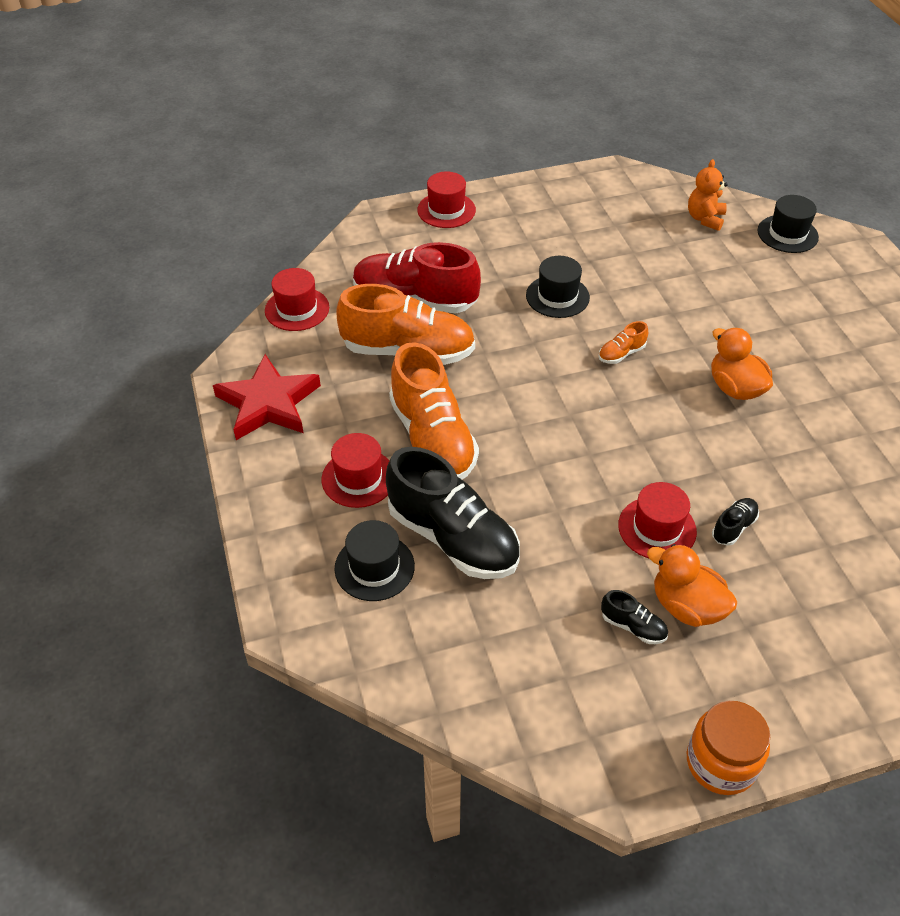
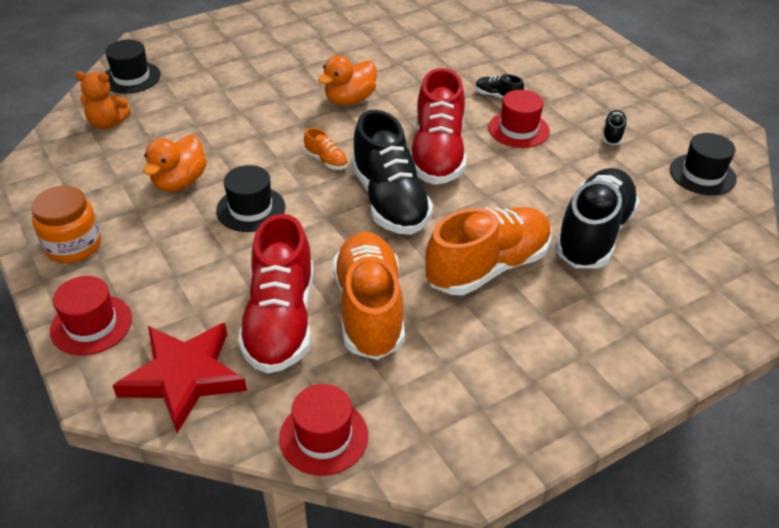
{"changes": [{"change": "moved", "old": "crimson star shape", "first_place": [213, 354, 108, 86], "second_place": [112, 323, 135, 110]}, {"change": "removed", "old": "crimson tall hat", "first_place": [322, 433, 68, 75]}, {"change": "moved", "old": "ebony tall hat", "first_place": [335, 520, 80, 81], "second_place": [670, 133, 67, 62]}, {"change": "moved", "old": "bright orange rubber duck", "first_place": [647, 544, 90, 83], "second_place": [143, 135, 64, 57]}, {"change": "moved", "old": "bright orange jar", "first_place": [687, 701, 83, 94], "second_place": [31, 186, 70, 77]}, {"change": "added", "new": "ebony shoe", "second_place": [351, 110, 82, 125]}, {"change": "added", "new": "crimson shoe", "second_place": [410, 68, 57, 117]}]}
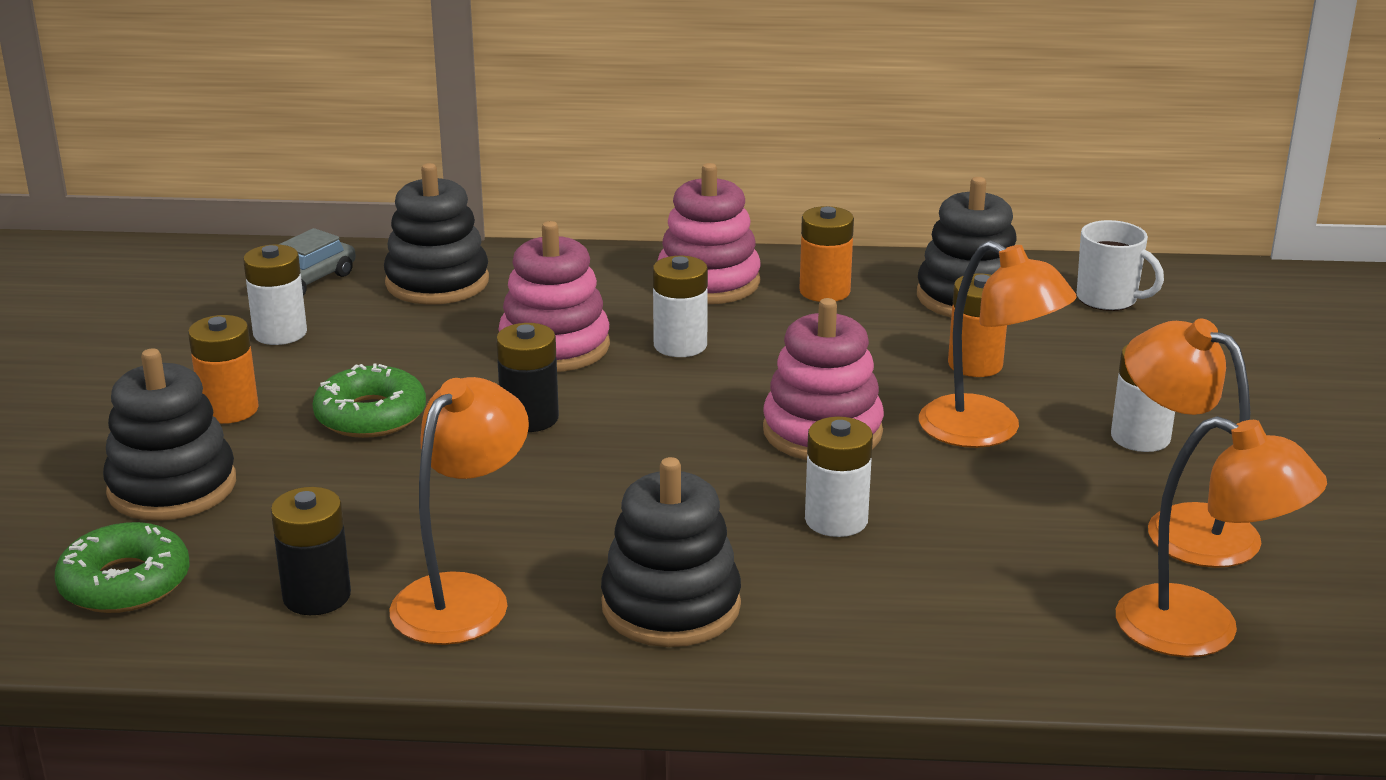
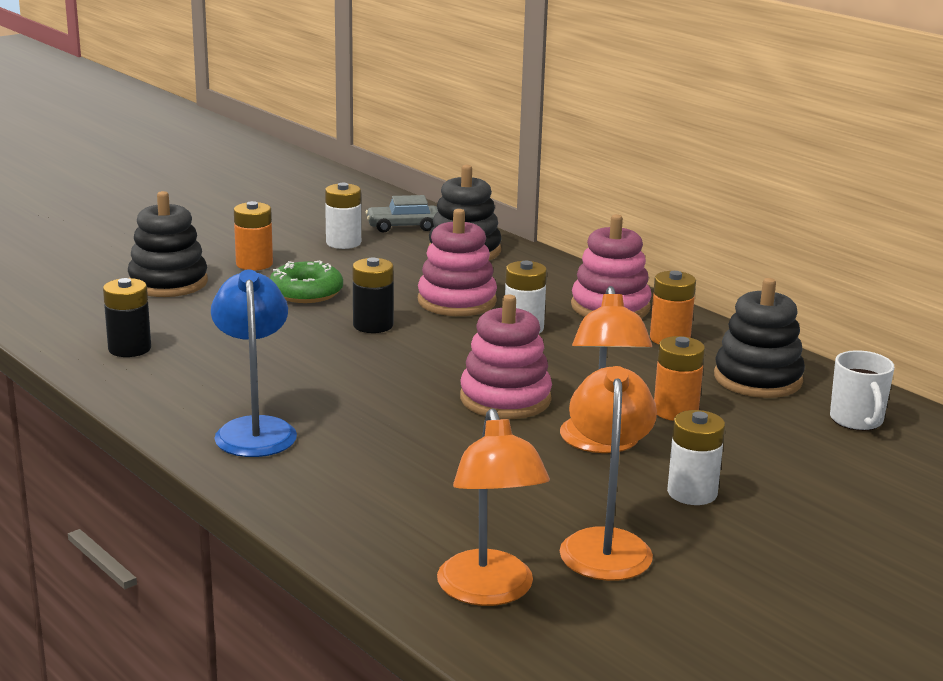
{"changes": [{"change": "removed", "old": "emerald donut", "first_place": [55, 522, 135, 91]}, {"change": "removed", "old": "bright orange reading lamp", "first_place": [389, 377, 140, 268]}, {"change": "replaced", "old": "ebony ring stacker", "new": "cobalt reading lamp", "first_place": [601, 457, 140, 190], "second_place": [211, 269, 86, 188]}, {"change": "removed", "old": "snow-white battery", "first_place": [805, 417, 68, 120]}]}
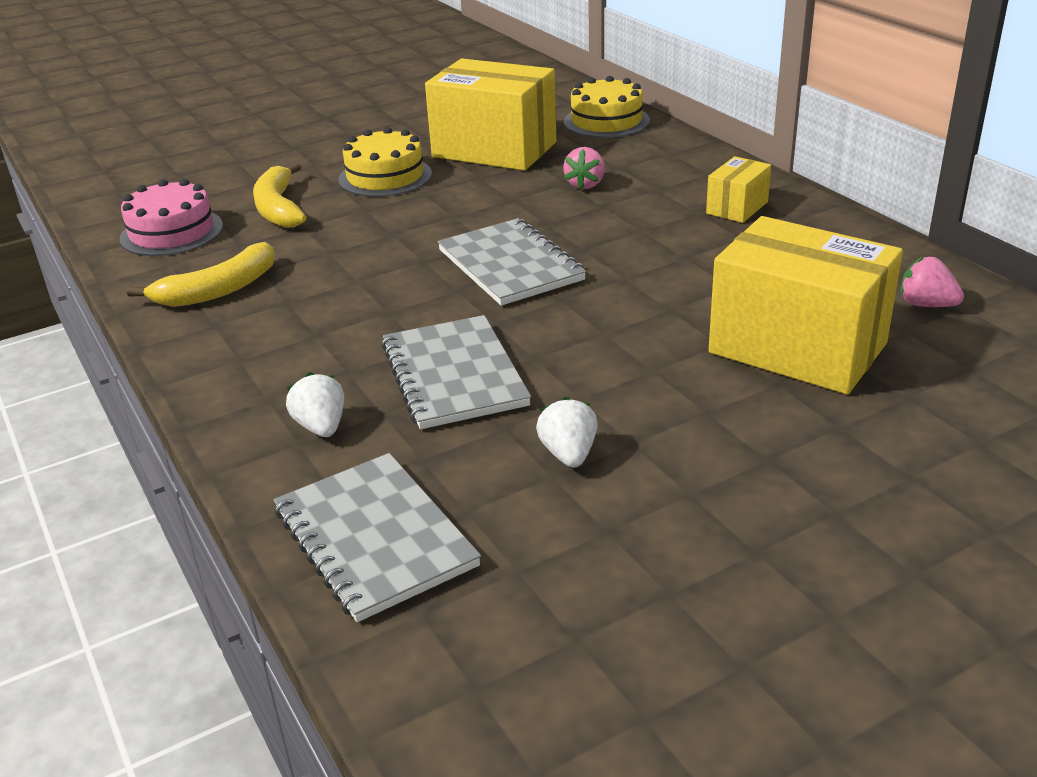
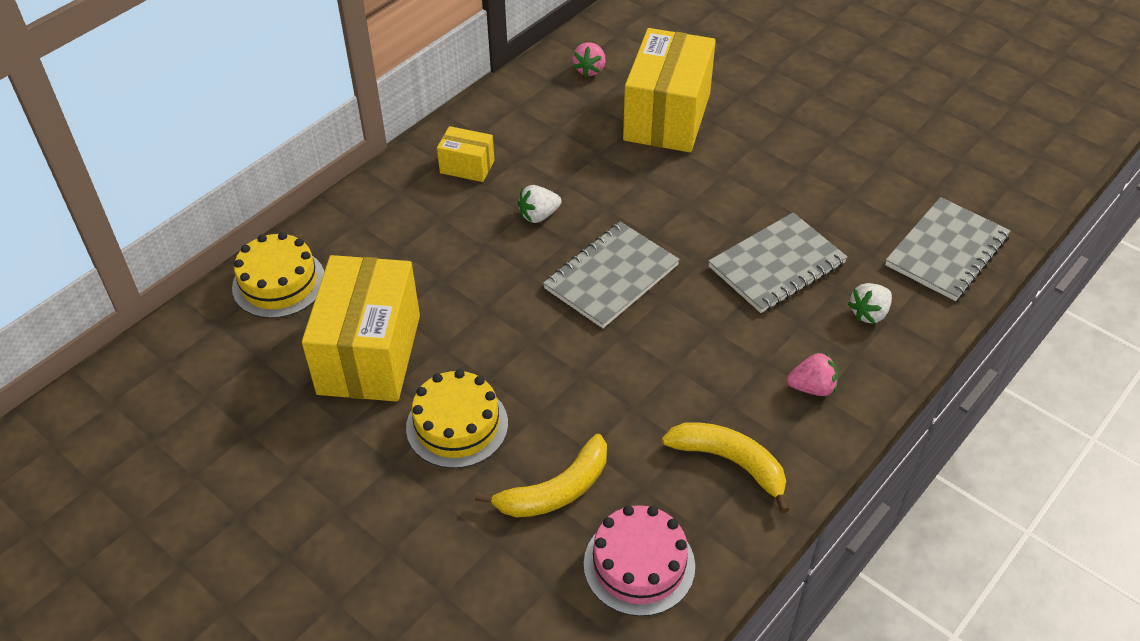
{"changes": [{"change": "moved", "old": "snow-white strawberry", "first_place": [536, 397, 61, 71], "second_place": [518, 185, 44, 38]}, {"change": "moved", "old": "rosy strawberry", "first_place": [563, 147, 42, 42], "second_place": [787, 353, 51, 43]}]}
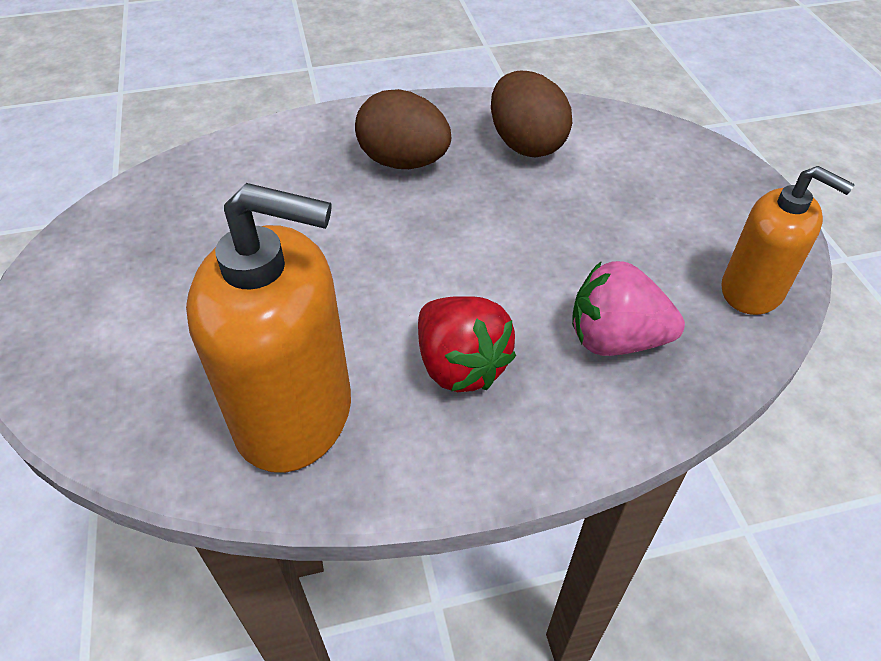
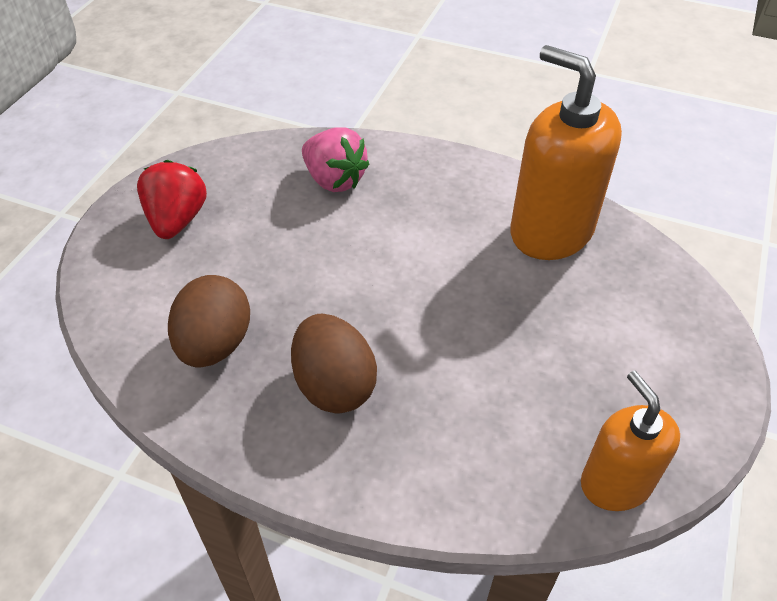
{"changes": [{"change": "moved", "old": "crimson strawberry", "first_place": [418, 296, 98, 96], "second_place": [137, 160, 70, 79]}, {"change": "moved", "old": "bright orange pump bottle", "first_place": [721, 166, 134, 149], "second_place": [581, 371, 99, 140]}]}
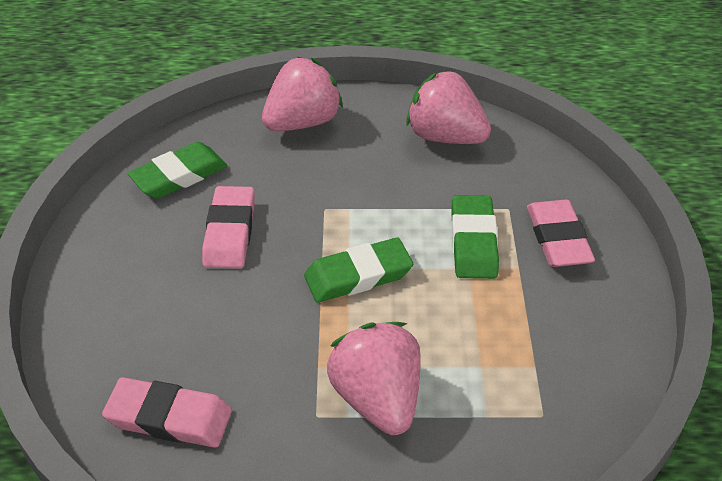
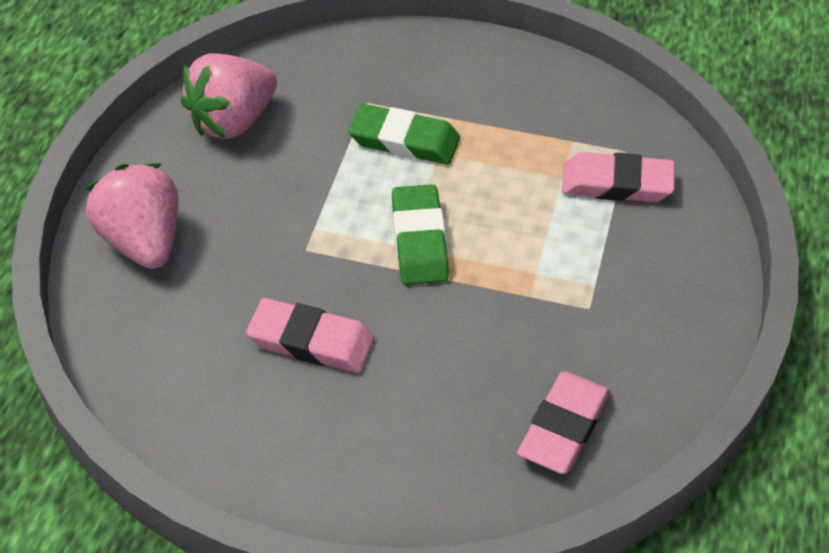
{"changes": [{"change": "removed", "old": "emerald pencil eraser", "first_place": [128, 142, 99, 57]}, {"change": "removed", "old": "rosy strawberry", "first_place": [327, 322, 93, 113]}, {"change": "moved", "old": "rosy pencil eraser", "first_place": [527, 200, 68, 67], "second_place": [562, 152, 113, 50]}]}
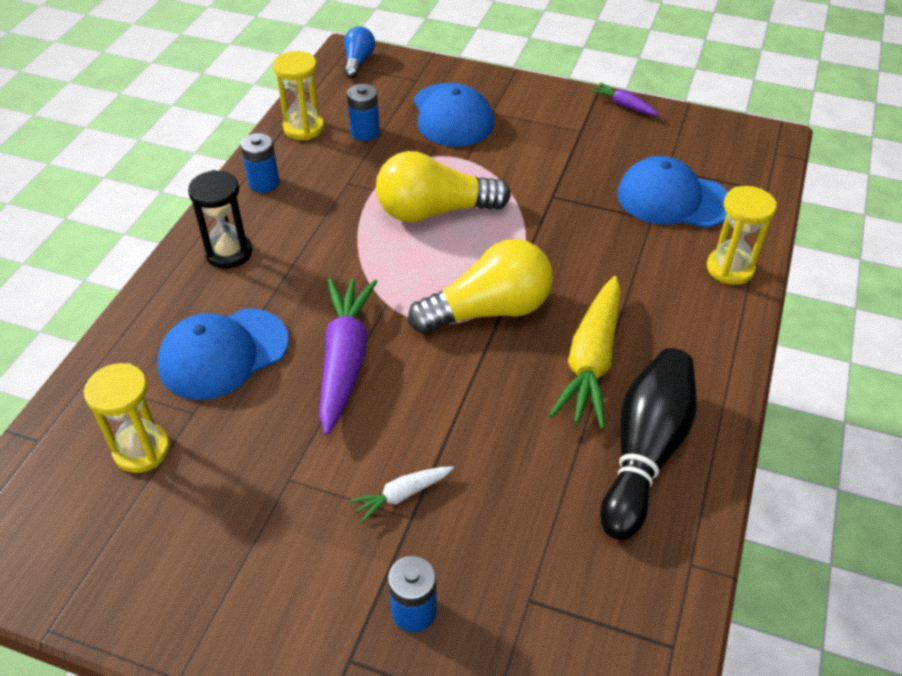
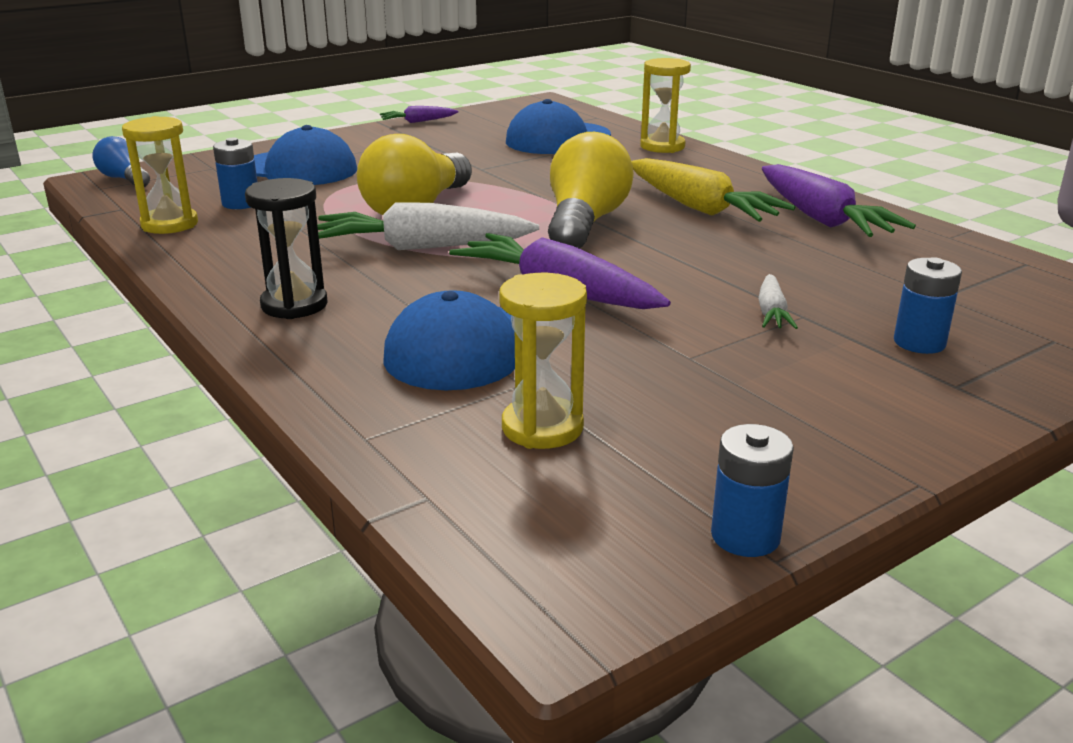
{"changes": [{"change": "moved", "old": "cobalt battery", "first_place": [241, 133, 39, 60], "second_place": [711, 424, 83, 133]}, {"change": "replaced", "old": "ebony bowling pin", "new": "violet root vegetable", "first_place": [600, 348, 97, 192], "second_place": [762, 164, 154, 73]}, {"change": "added", "new": "snow-white root vegetable", "second_place": [317, 202, 222, 48]}]}
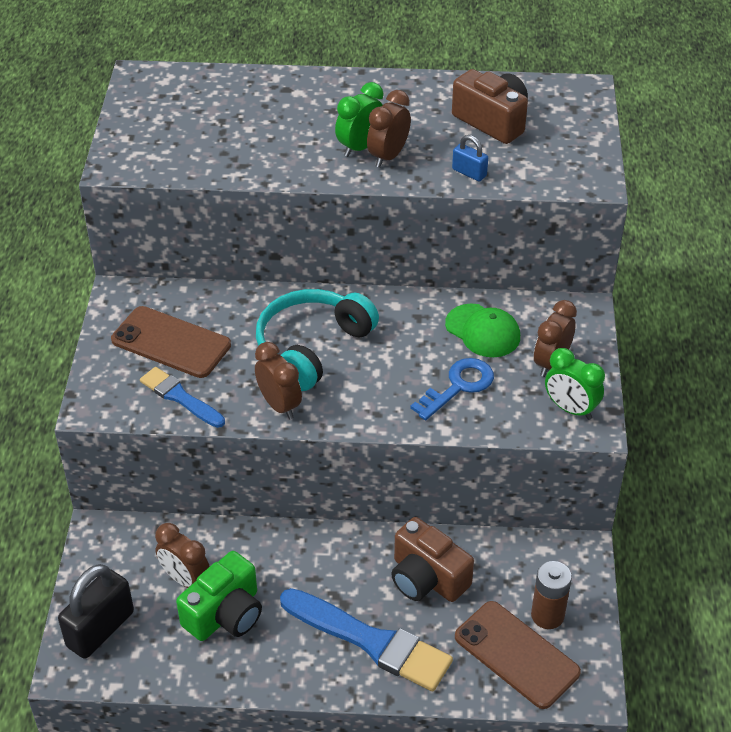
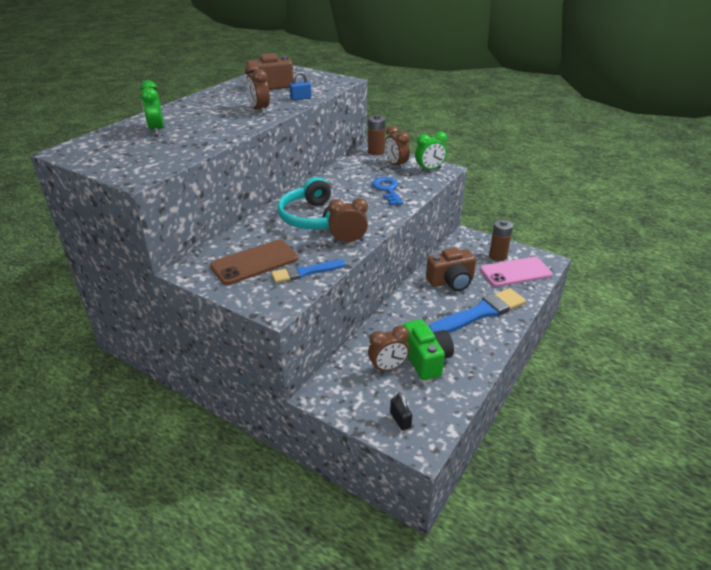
{"changes": [{"change": "resized", "old": "ebony padlock", "first_place": [58, 564, 76, 95], "second_place": [390, 392, 22, 39], "factor": 0.5}, {"change": "moved", "old": "emerald clock", "first_place": [335, 82, 49, 75], "second_place": [141, 80, 23, 55]}, {"change": "removed", "old": "emerald baseball cap", "first_place": [445, 304, 75, 53]}, {"change": "recoloured", "old": "brown phone", "new": "rosy phone", "first_place": [455, 601, 126, 108], "second_place": [480, 257, 72, 30]}, {"change": "added", "new": "brown battery", "second_place": [368, 115, 18, 41]}]}
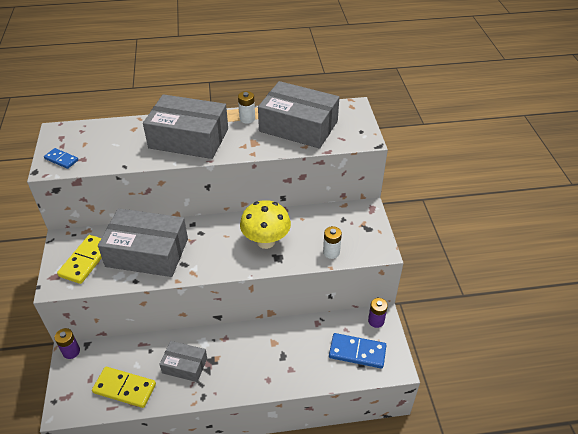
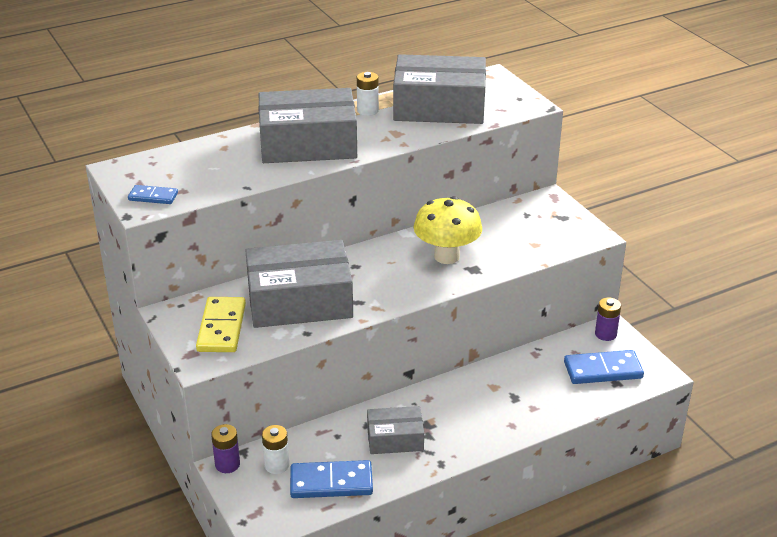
{"changes": [{"change": "recoloured", "old": "bright yellow domino piece", "new": "cobalt domino piece", "first_place": [92, 367, 64, 41], "second_place": [290, 460, 83, 38]}, {"change": "moved", "old": "snow-white battery", "first_place": [323, 226, 19, 33], "second_place": [262, 425, 27, 49]}]}
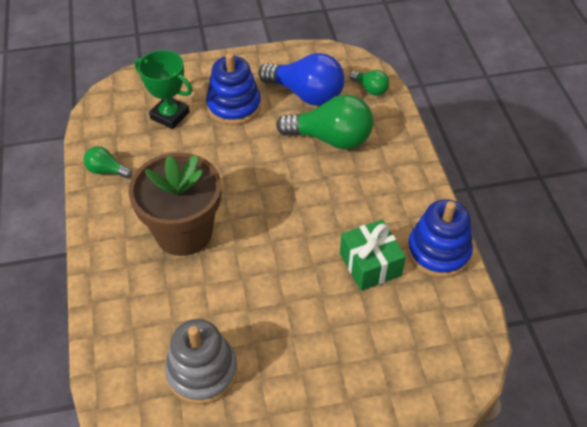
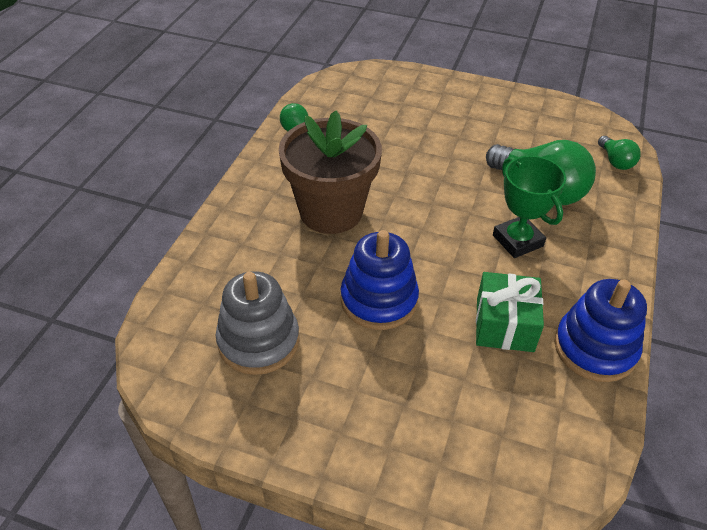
{"changes": [{"change": "moved", "old": "emerald trophy", "first_place": [135, 50, 57, 79], "second_place": [493, 155, 73, 103]}, {"change": "moved", "old": "cobalt ring stacker", "first_place": [206, 53, 55, 72], "second_place": [341, 230, 78, 100]}, {"change": "removed", "old": "cobalt light bulb", "first_place": [259, 53, 86, 53]}]}
